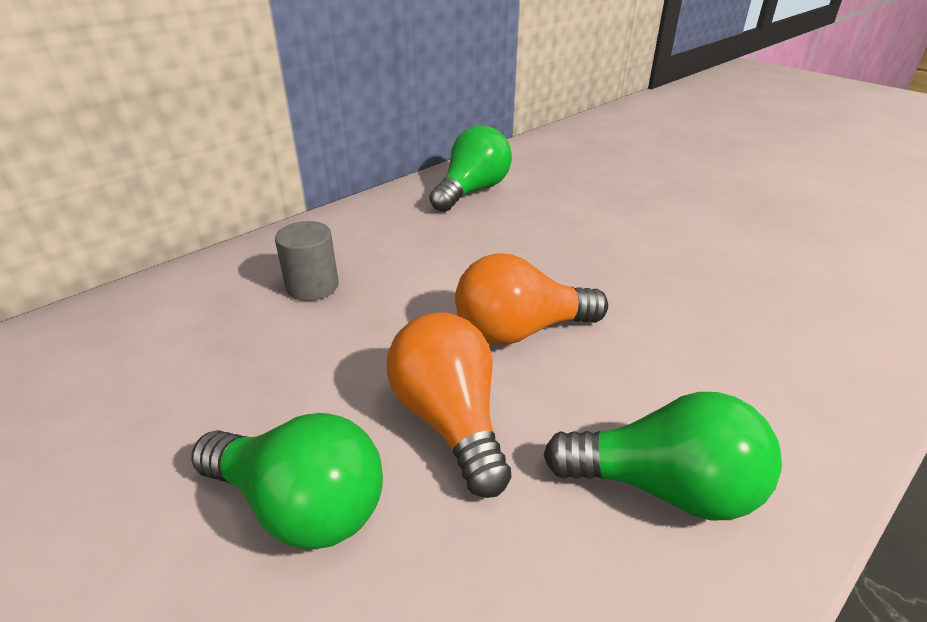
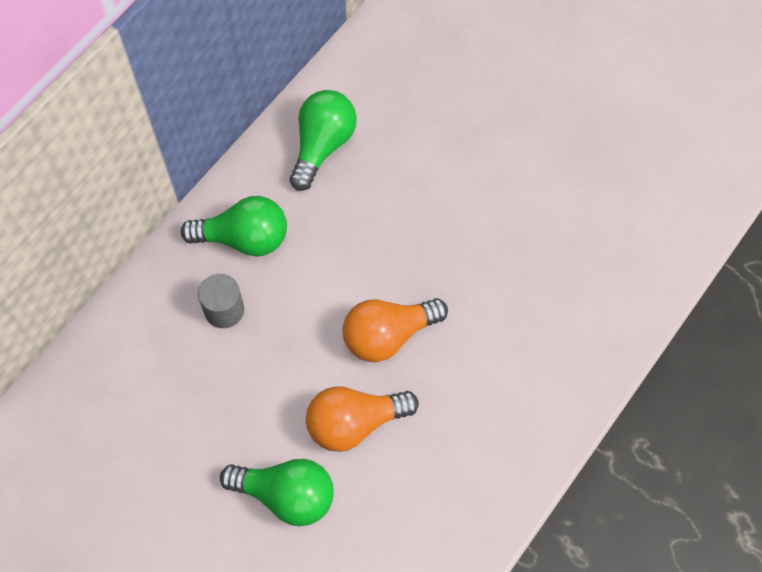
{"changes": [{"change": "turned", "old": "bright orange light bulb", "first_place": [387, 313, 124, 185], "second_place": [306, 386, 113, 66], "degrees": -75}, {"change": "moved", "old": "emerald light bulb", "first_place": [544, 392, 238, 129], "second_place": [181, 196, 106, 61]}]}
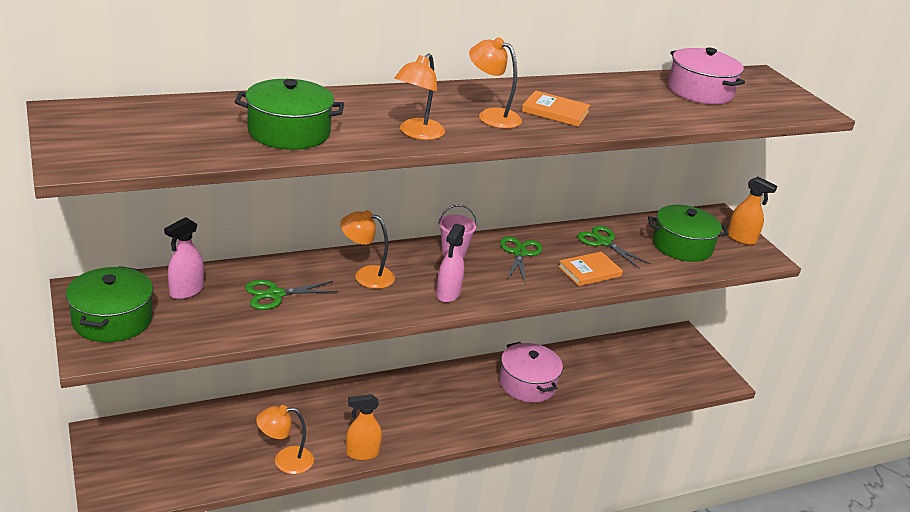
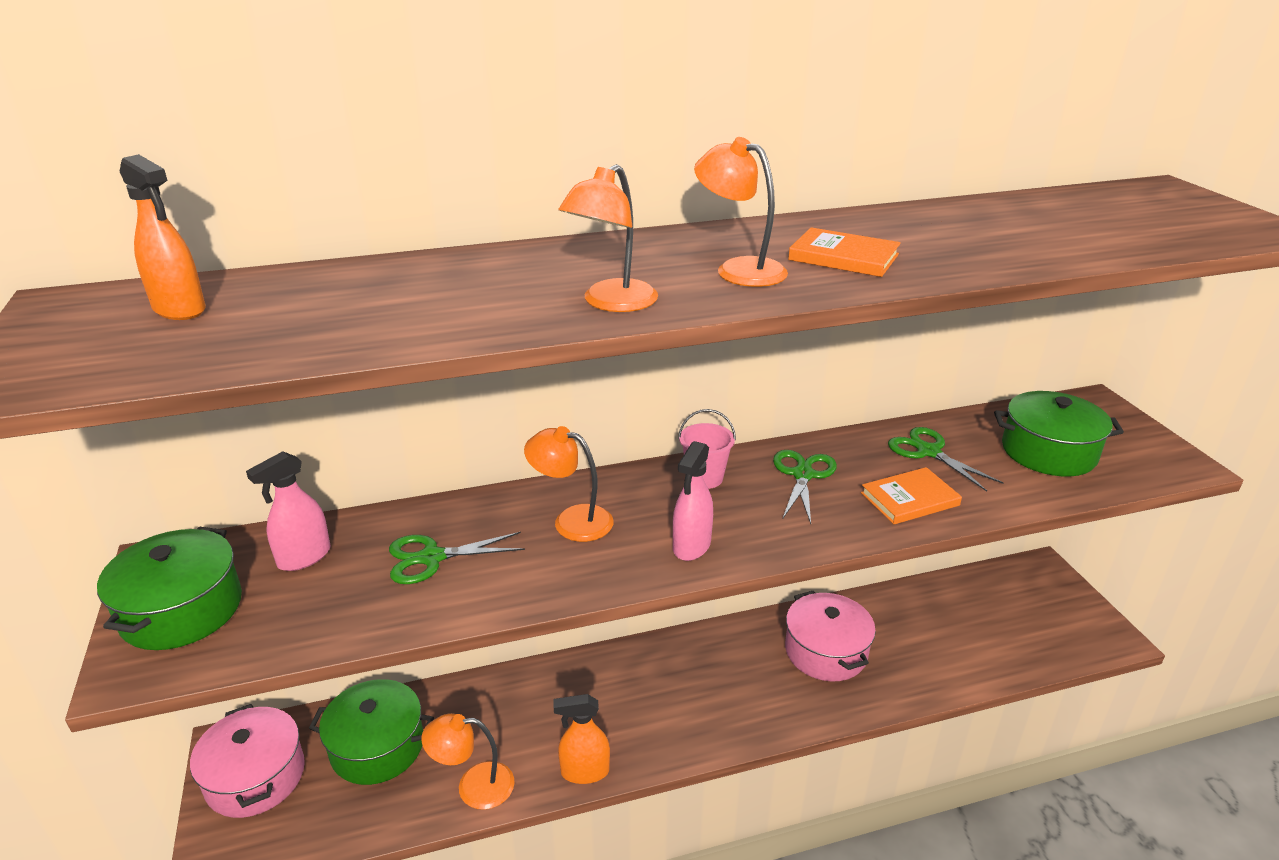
{"changes": [{"change": "moved", "old": "emerald pot", "first_place": [235, 79, 109, 71], "second_place": [309, 679, 125, 106]}, {"change": "moved", "old": "rosy pot", "first_place": [668, 48, 77, 56], "second_place": [190, 704, 115, 114]}, {"change": "moved", "old": "bright orange sprayer", "first_place": [728, 177, 49, 68], "second_place": [119, 154, 87, 166]}]}
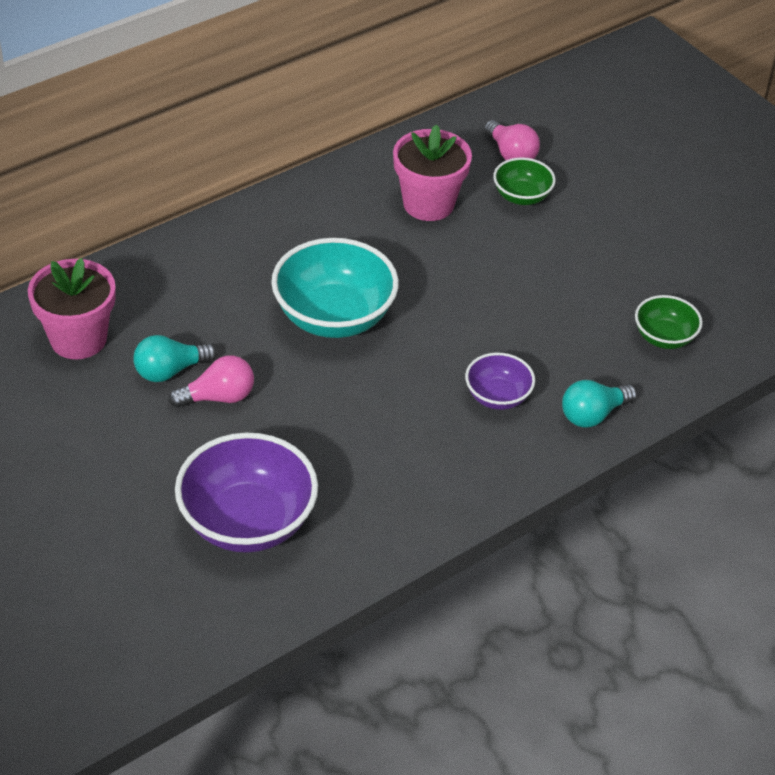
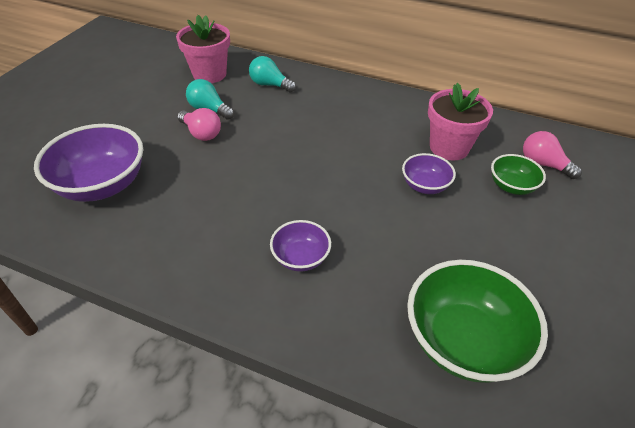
{"changes": [{"change": "removed", "old": "turquoise deep dish", "first_place": [271, 238, 128, 100]}, {"change": "turned", "old": "rosy light bulb", "first_place": [484, 120, 56, 40], "second_place": [523, 131, 59, 48], "degrees": 105}, {"change": "moved", "old": "turquoise light bulb", "first_place": [562, 380, 75, 48], "second_place": [249, 56, 47, 36]}, {"change": "resized", "old": "emerald deep dish", "first_place": [635, 295, 68, 54], "second_place": [407, 260, 141, 123], "factor": 1.87}, {"change": "added", "new": "violet deep dish", "second_place": [402, 153, 54, 41]}]}
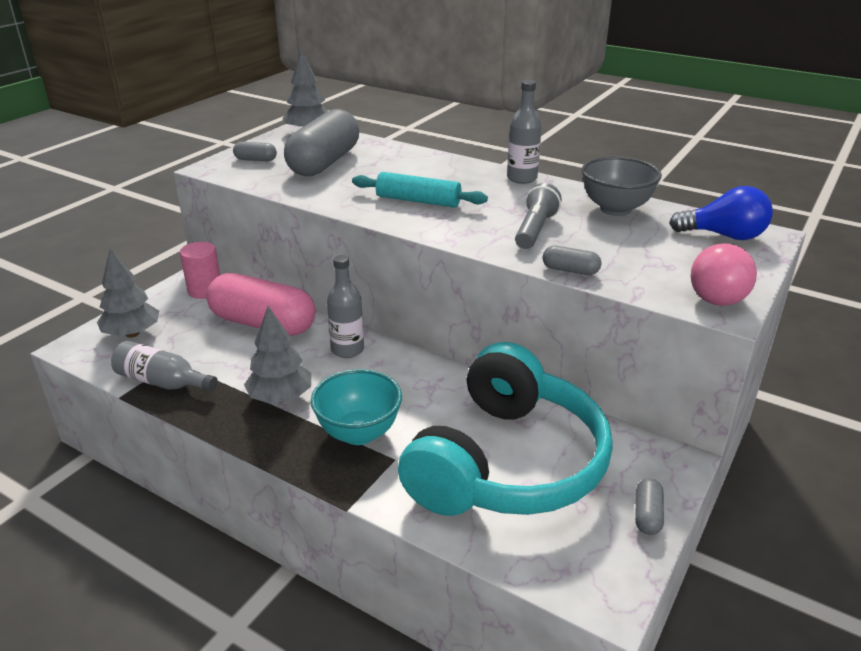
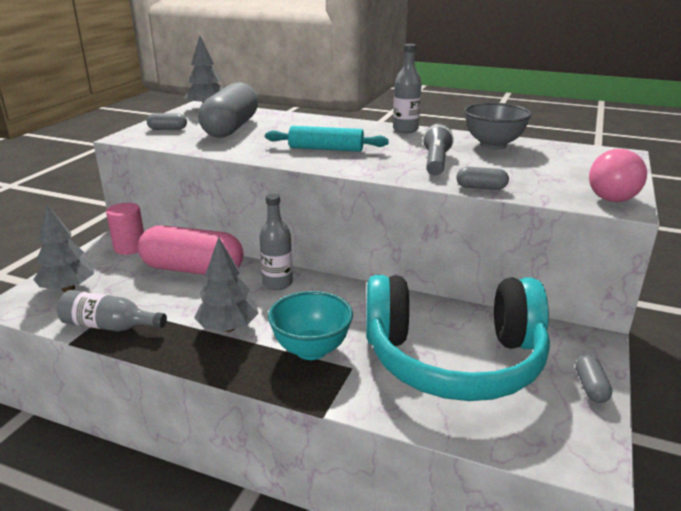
{"changes": [{"change": "turned", "old": "turquoise headset", "first_place": [398, 342, 215, 174], "second_place": [366, 275, 184, 126], "degrees": 75}, {"change": "removed", "old": "cobalt light bulb", "first_place": [669, 186, 104, 54]}]}
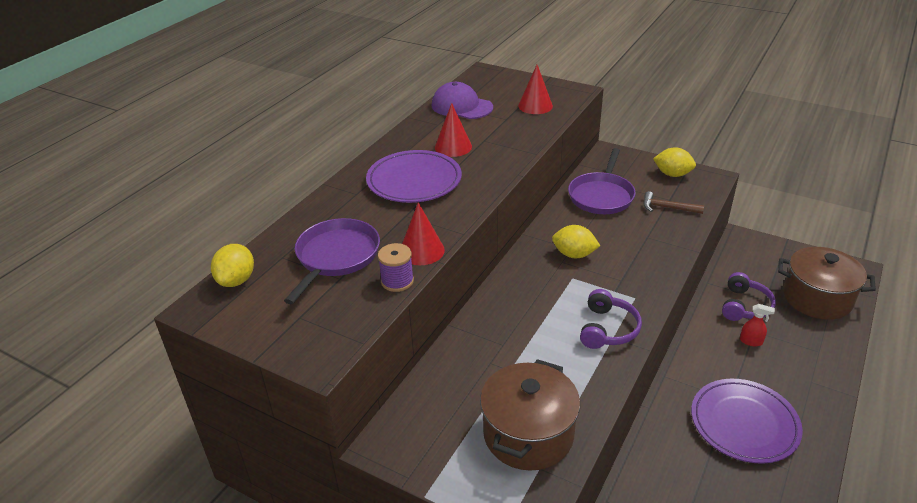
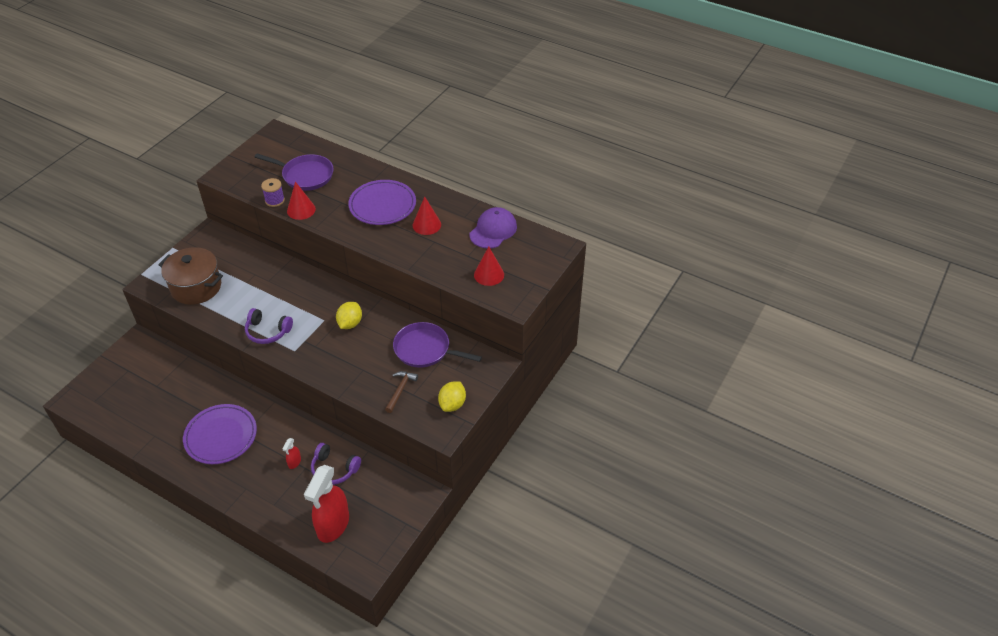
{"changes": [{"change": "removed", "old": "bright yellow lemon", "first_place": [211, 244, 43, 43]}, {"change": "replaced", "old": "brown pot", "new": "crimson sprayer", "first_place": [778, 247, 98, 73], "second_place": [304, 465, 45, 78]}]}
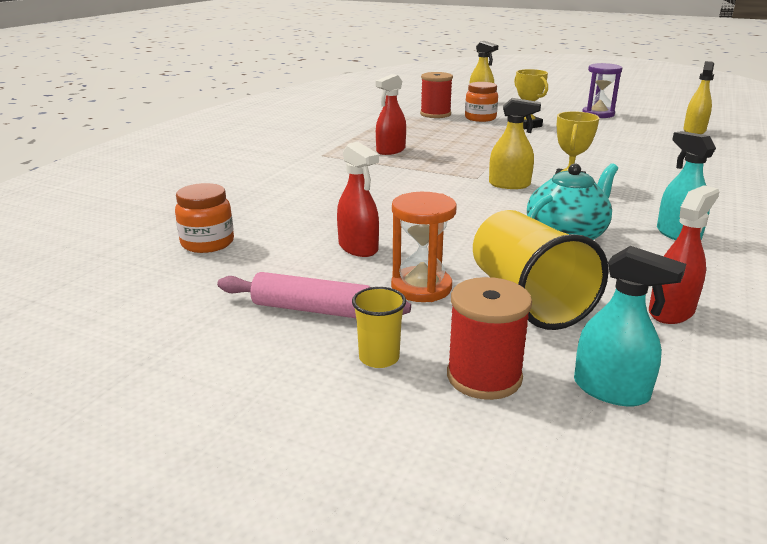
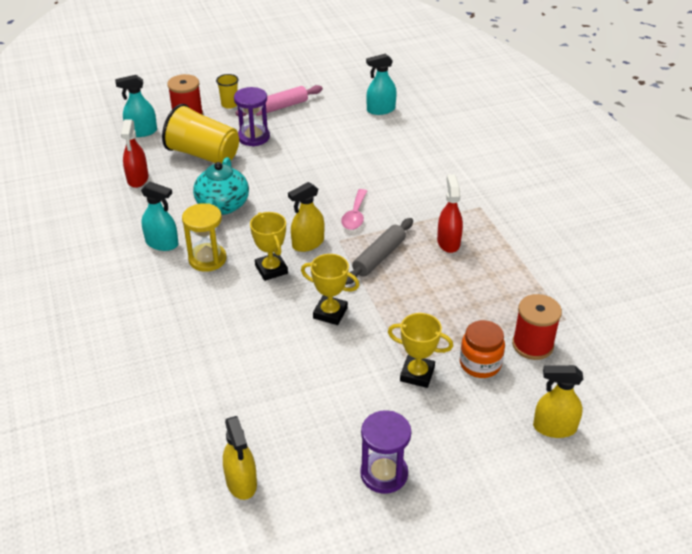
{"changes": [{"change": "replaced", "old": "bright orange jar", "new": "turquoise sprayer", "first_place": [175, 183, 59, 70], "second_place": [366, 53, 31, 62]}, {"change": "removed", "old": "crimson sprayer", "first_place": [337, 142, 42, 115]}, {"change": "recoloured", "old": "bright orange sandglass", "new": "violet sandglass", "first_place": [391, 192, 66, 110], "second_place": [234, 87, 36, 59]}, {"change": "added", "new": "bright yellow sandglass", "second_place": [182, 203, 44, 69]}, {"change": "added", "new": "bright yellow trophy", "second_place": [301, 254, 58, 71]}, {"change": "added", "new": "rosy spoon", "second_place": [341, 189, 26, 41]}, {"change": "added", "new": "gray pastry roller", "second_place": [345, 218, 68, 67]}]}
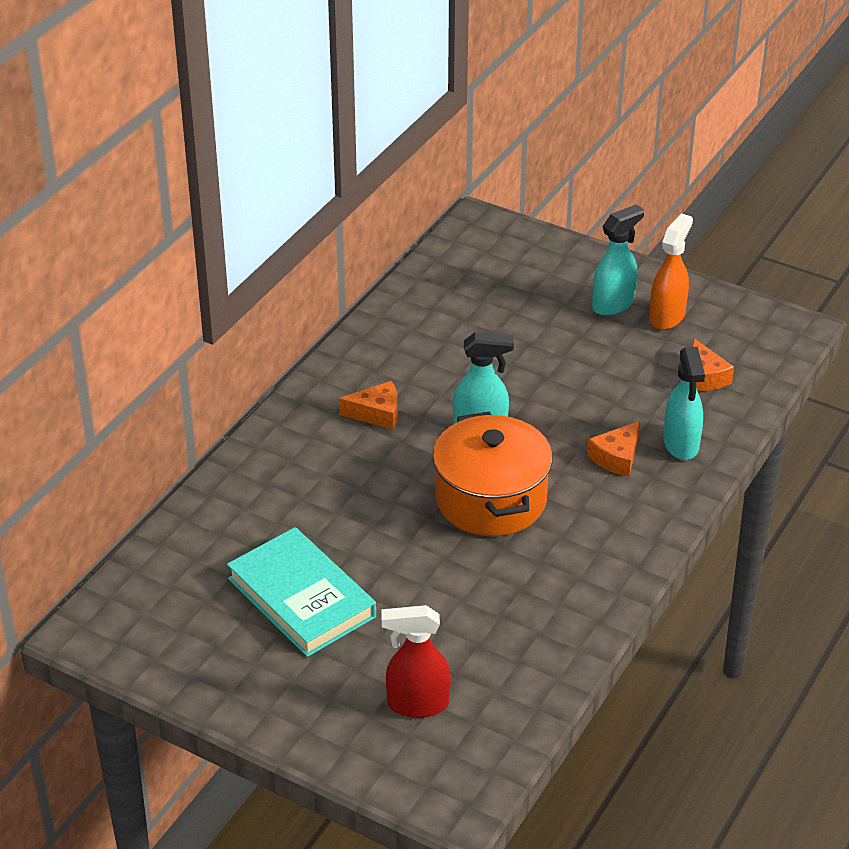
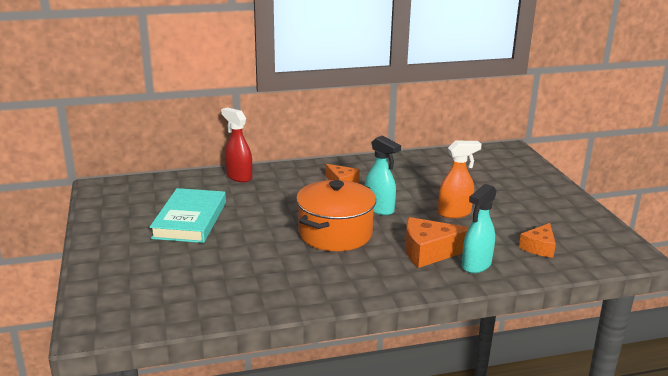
{"changes": [{"change": "moved", "old": "crimson sprayer", "first_place": [382, 605, 69, 113], "second_place": [221, 107, 31, 75]}, {"change": "resized", "old": "bright orange piece of cheese", "first_place": [587, 421, 53, 56], "second_place": [405, 217, 64, 51], "factor": 1.57}, {"change": "removed", "old": "turquoise sprayer", "first_place": [592, 205, 52, 111]}, {"change": "moved", "old": "bright orange sprayer", "first_place": [649, 213, 44, 117], "second_place": [438, 141, 44, 77]}]}
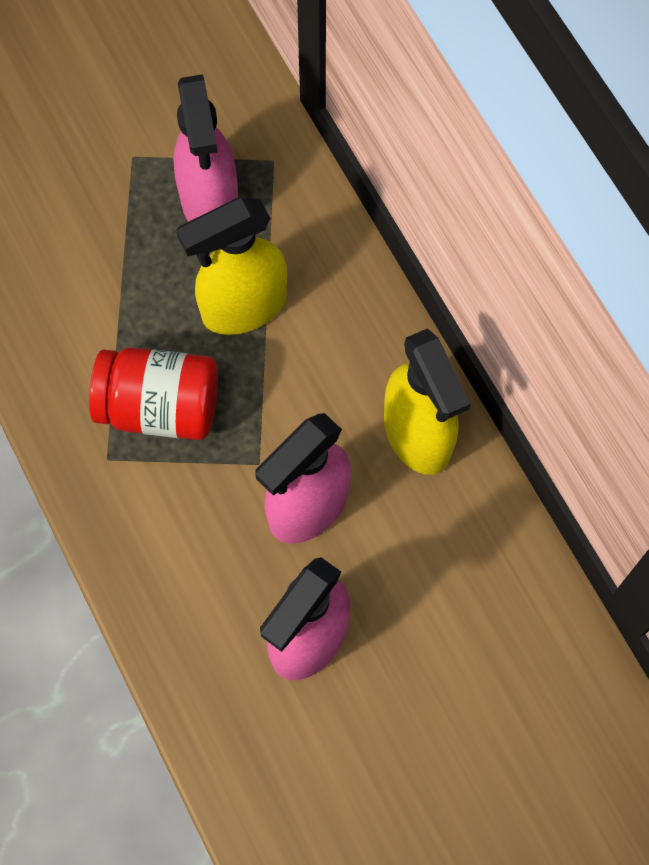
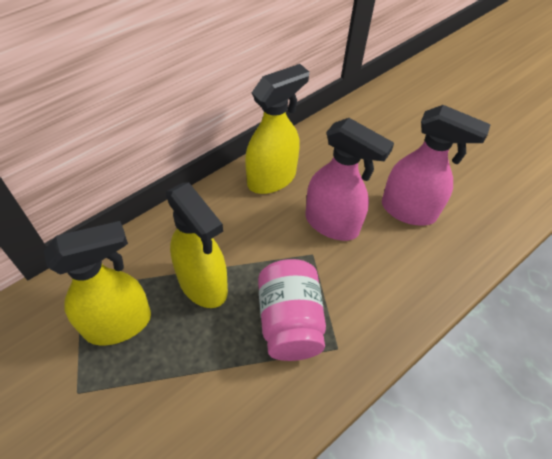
{"changes": [{"change": "recoloured", "old": "crimson jar", "new": "rosy jar", "first_place": [89, 348, 129, 92], "second_place": [258, 259, 68, 102]}, {"change": "recoloured", "old": "rosy sprayer", "new": "bright yellow sprayer", "first_place": [174, 74, 64, 148], "second_place": [44, 221, 107, 124]}]}
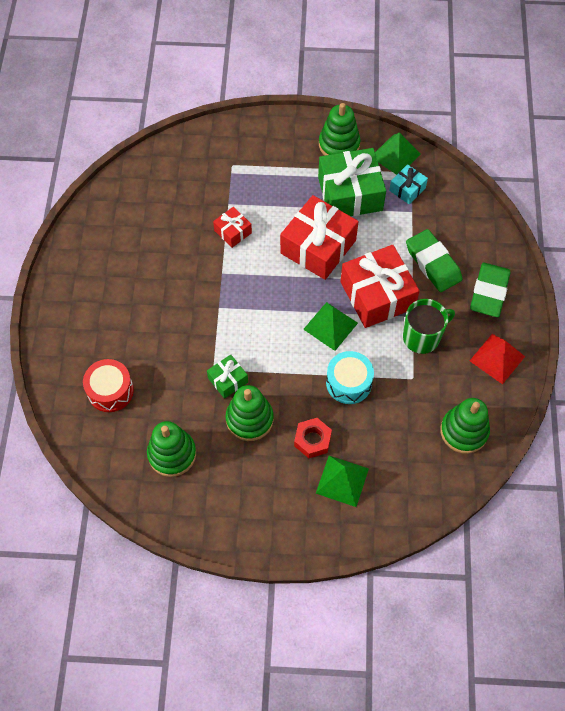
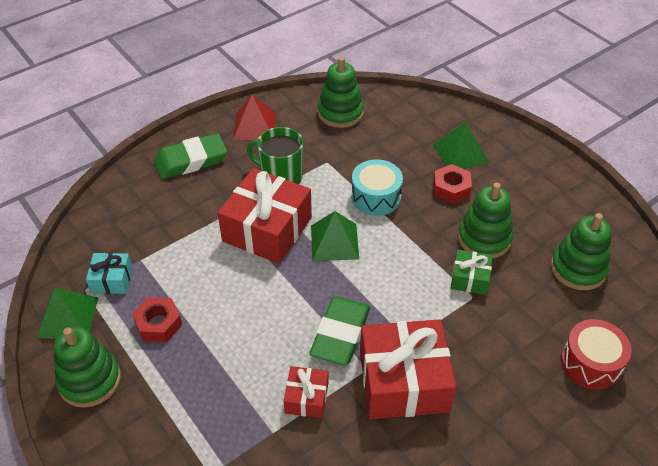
{"changes": [{"change": "moved", "old": "crimson gift", "first_place": [280, 195, 79, 85], "second_place": [360, 319, 96, 100]}, {"change": "replaced", "old": "emerald gift", "new": "crimson nut", "first_place": [318, 148, 68, 68], "second_place": [132, 297, 50, 45]}, {"change": "moved", "old": "emerald pencil eraser", "first_place": [406, 229, 56, 63], "second_place": [309, 297, 61, 68]}]}
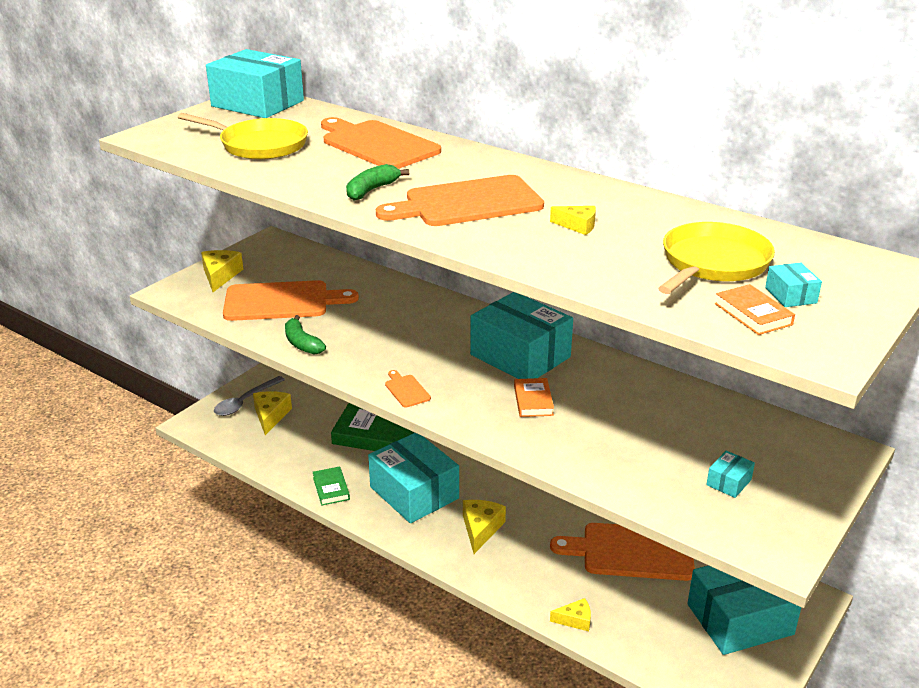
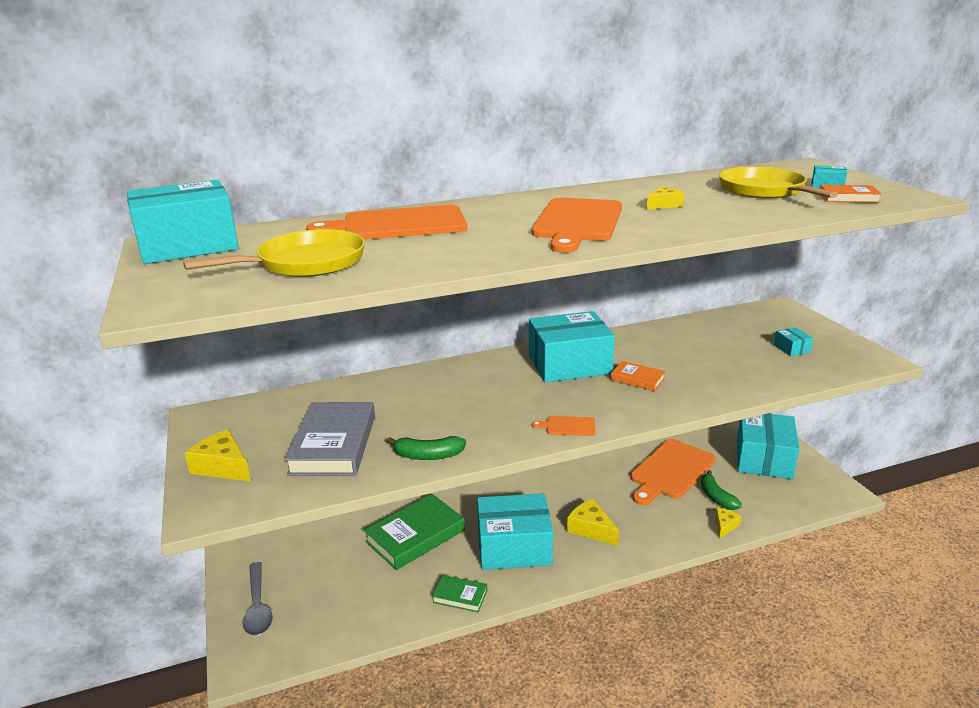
{"changes": [{"change": "replaced", "old": "bright orange bread board", "new": "gray hardcover", "first_place": [223, 280, 136, 41], "second_place": [284, 402, 91, 74]}, {"change": "removed", "old": "bright yellow piece of cheese", "first_place": [253, 391, 39, 44]}, {"change": "moved", "old": "emerald toy banana", "first_place": [346, 164, 63, 36], "second_place": [701, 470, 41, 40]}]}
